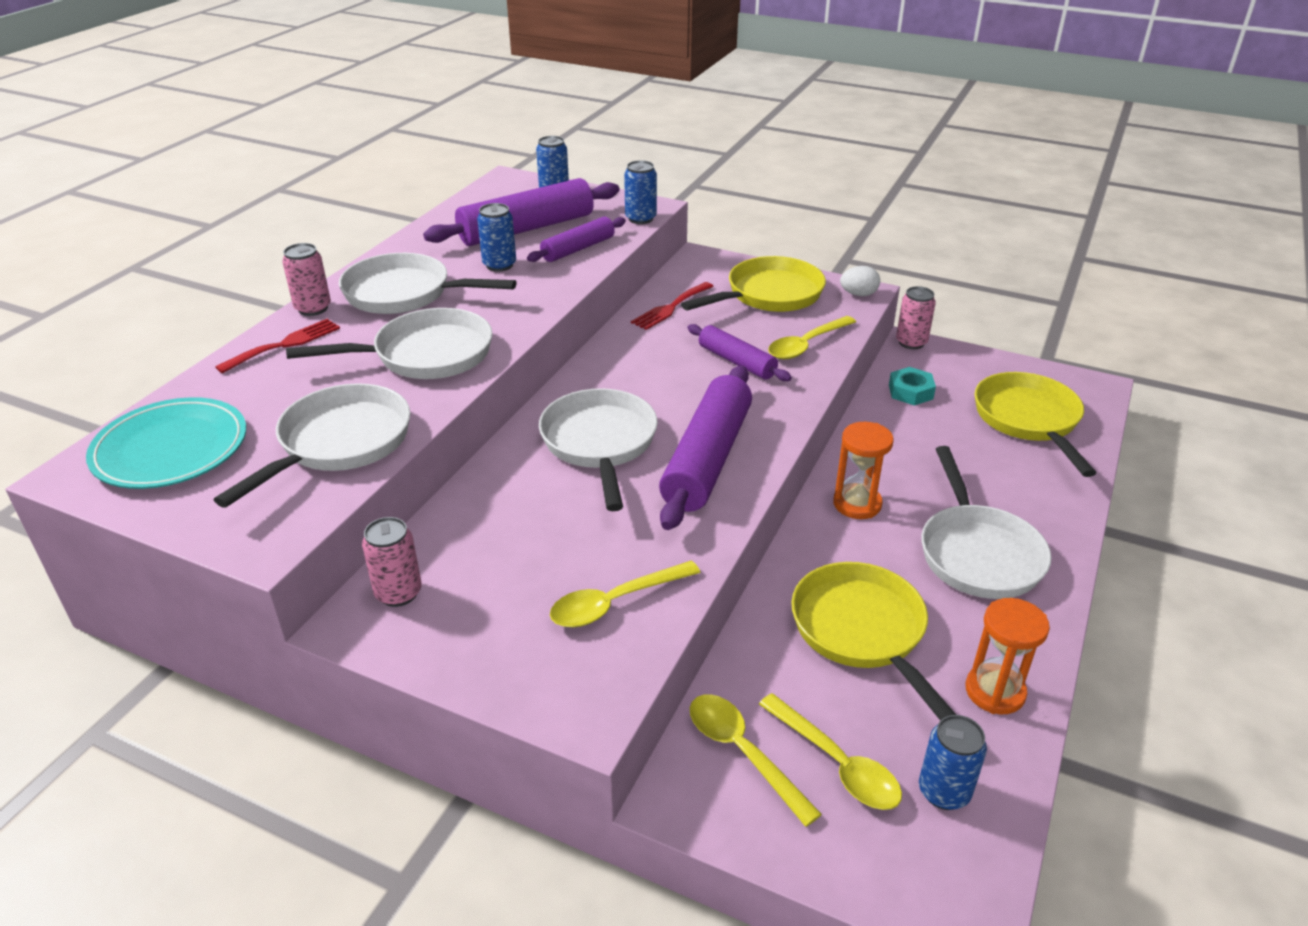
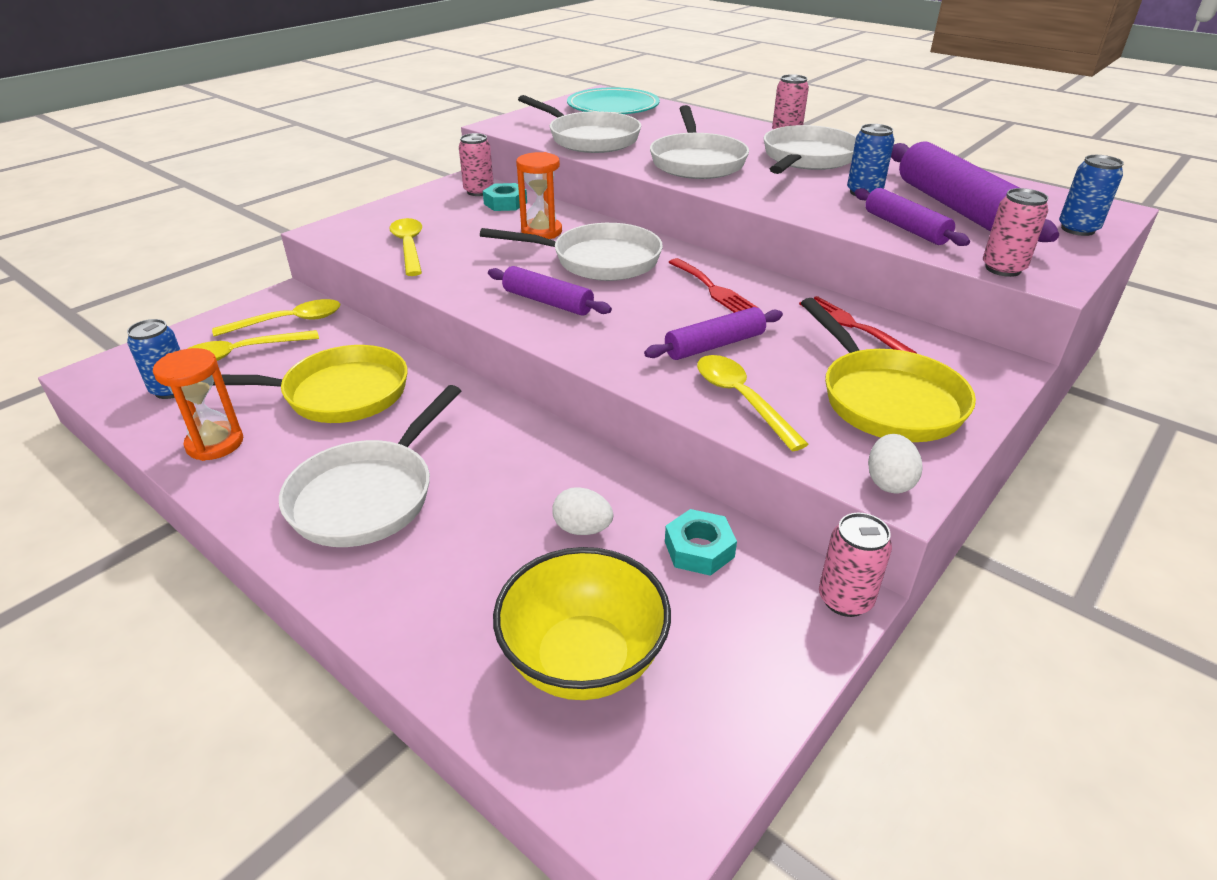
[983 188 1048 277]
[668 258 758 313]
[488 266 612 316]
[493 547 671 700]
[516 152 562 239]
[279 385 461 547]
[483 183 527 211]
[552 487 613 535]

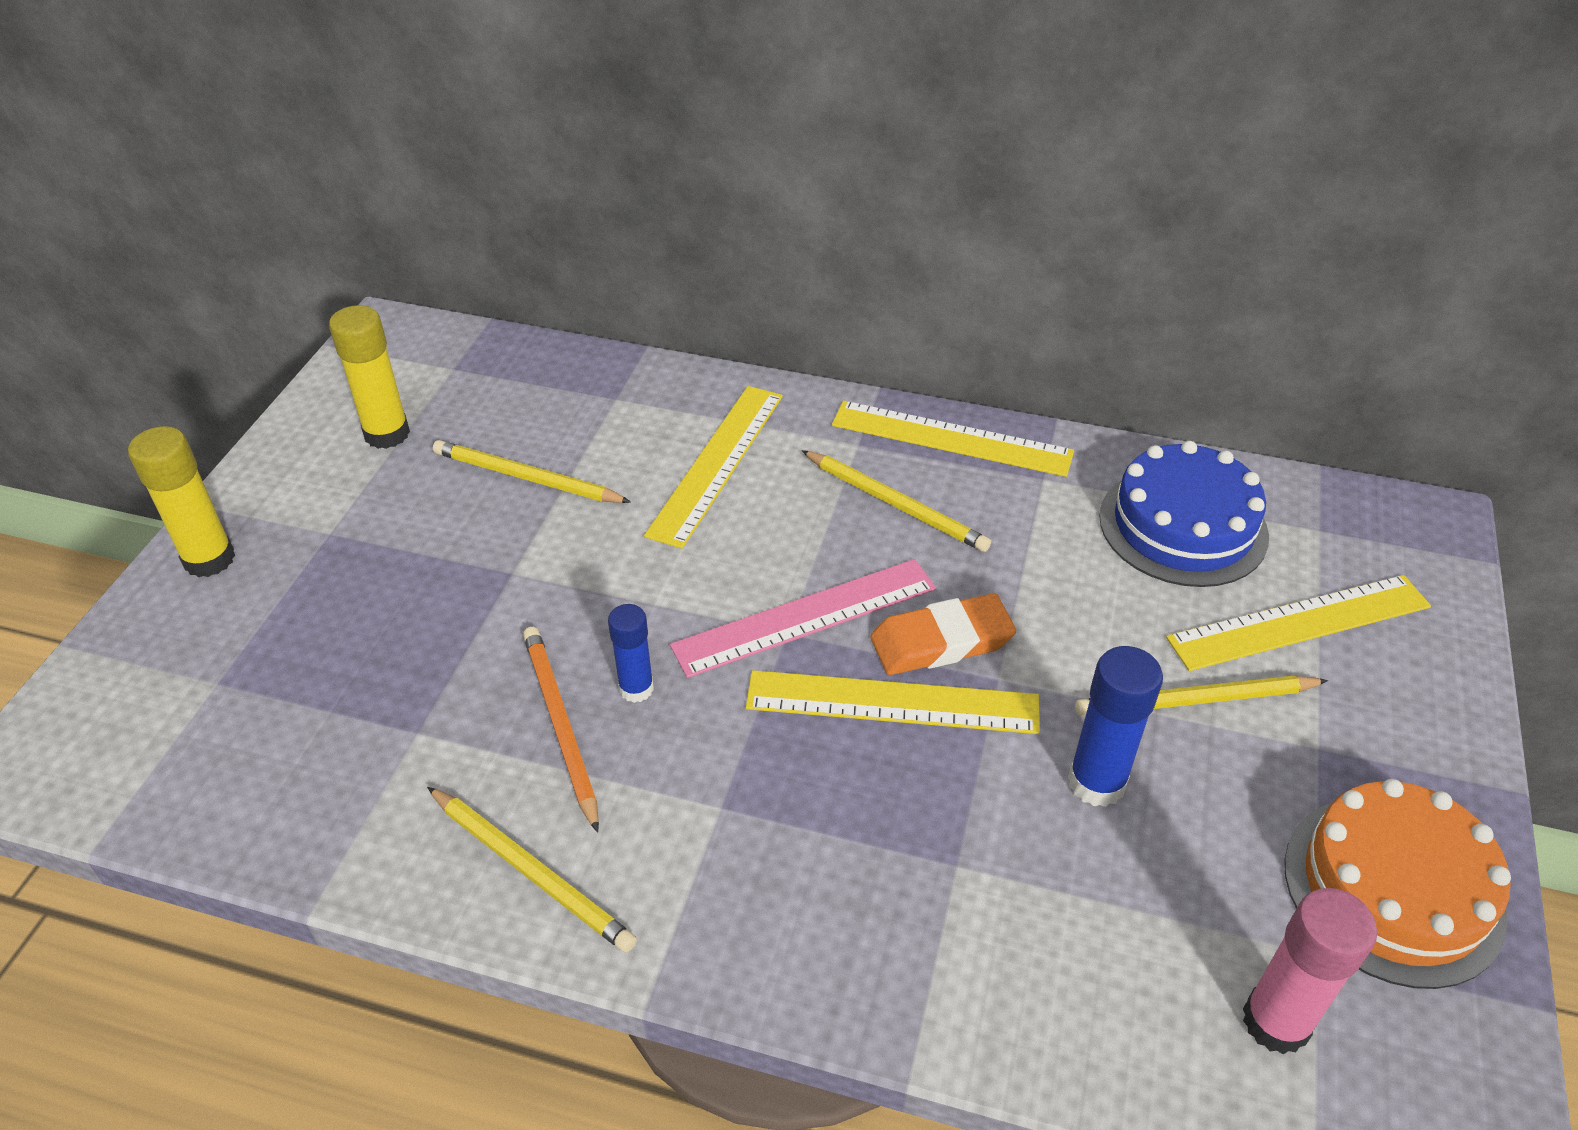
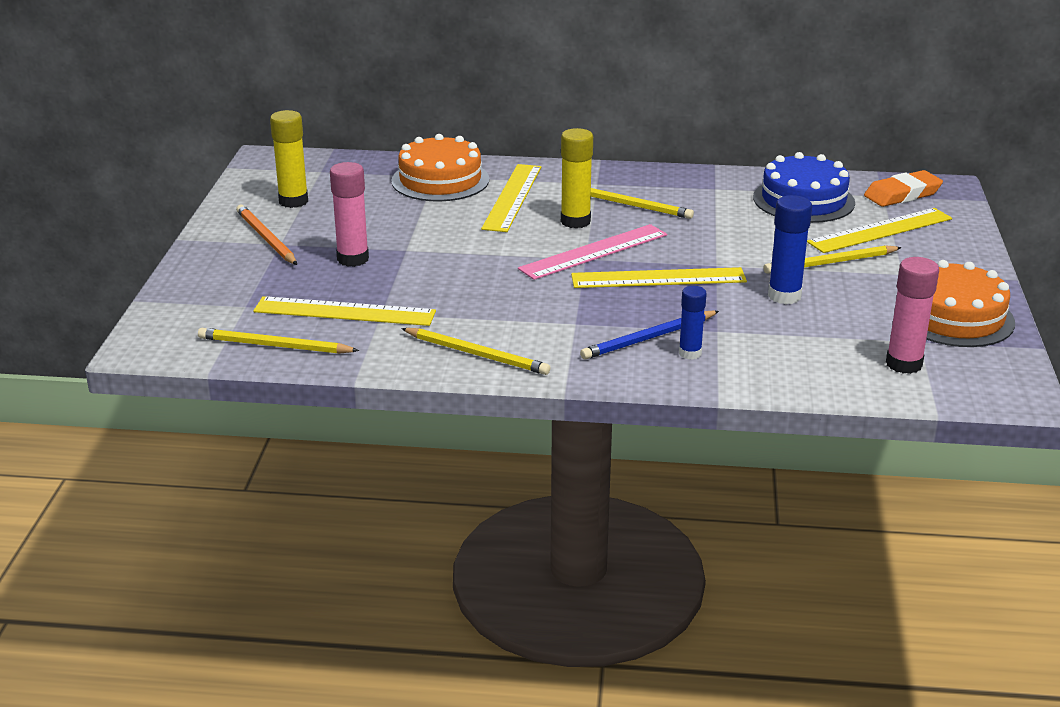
[253 296 436 326]
[561 128 593 228]
[198 328 359 354]
[864 170 943 207]
[679 286 707 360]
[236 205 297 265]
[391 134 489 201]
[330 162 369 267]
[580 311 719 360]

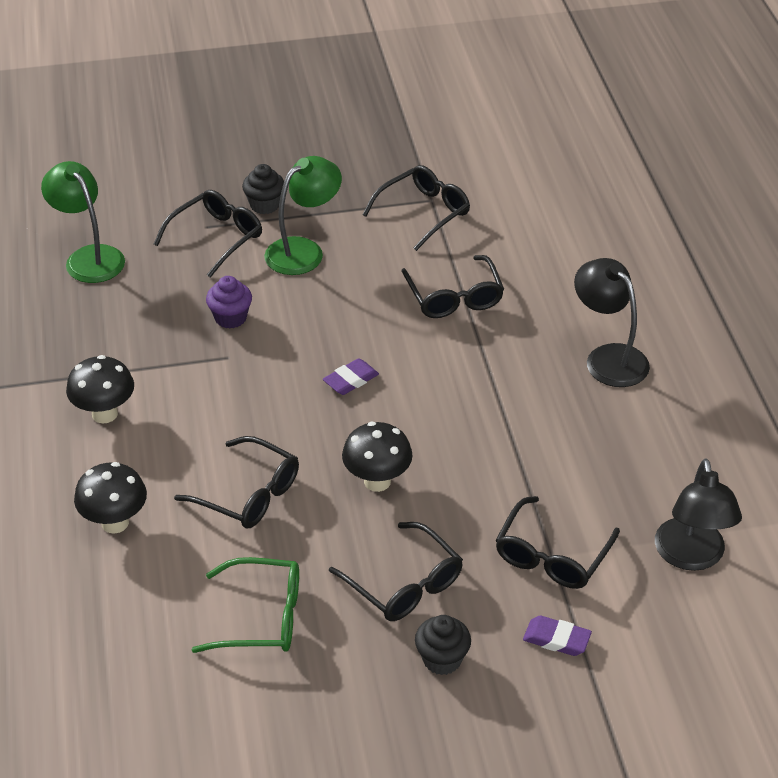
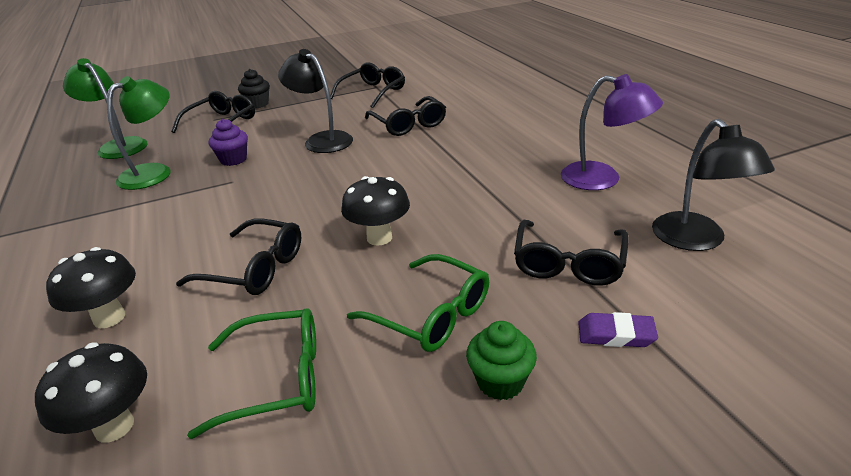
[107 76 171 190]
[278 49 353 153]
[35 342 147 443]
[323 358 379 395] (first image)
[347 254 489 352]
[466 321 537 400]
[561 74 663 190]

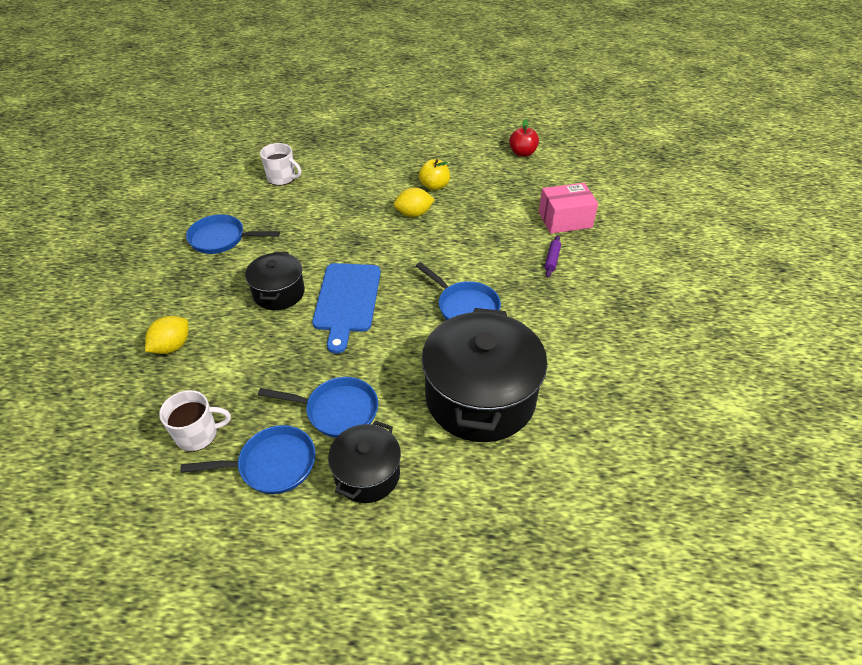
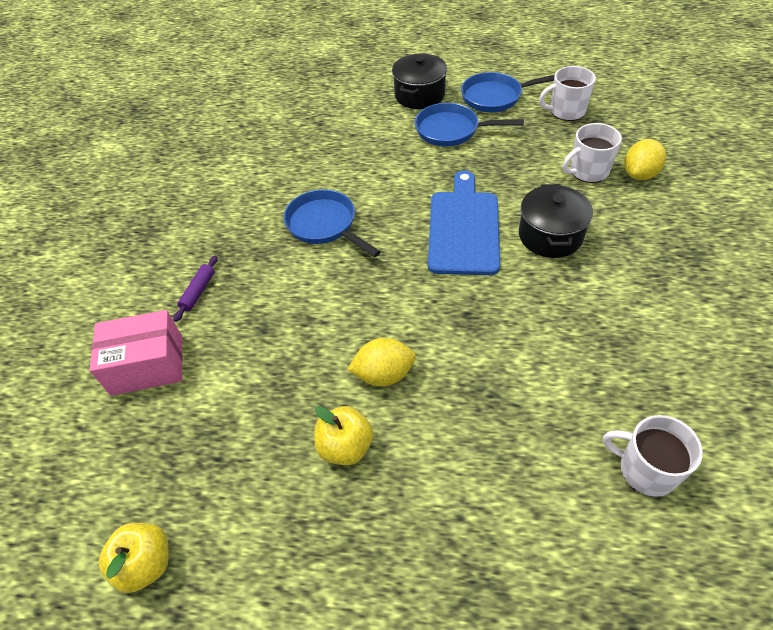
[98 523 169 593]
[186 215 280 254] (first image)
[421 308 547 442] (first image)
[563 123 622 183]

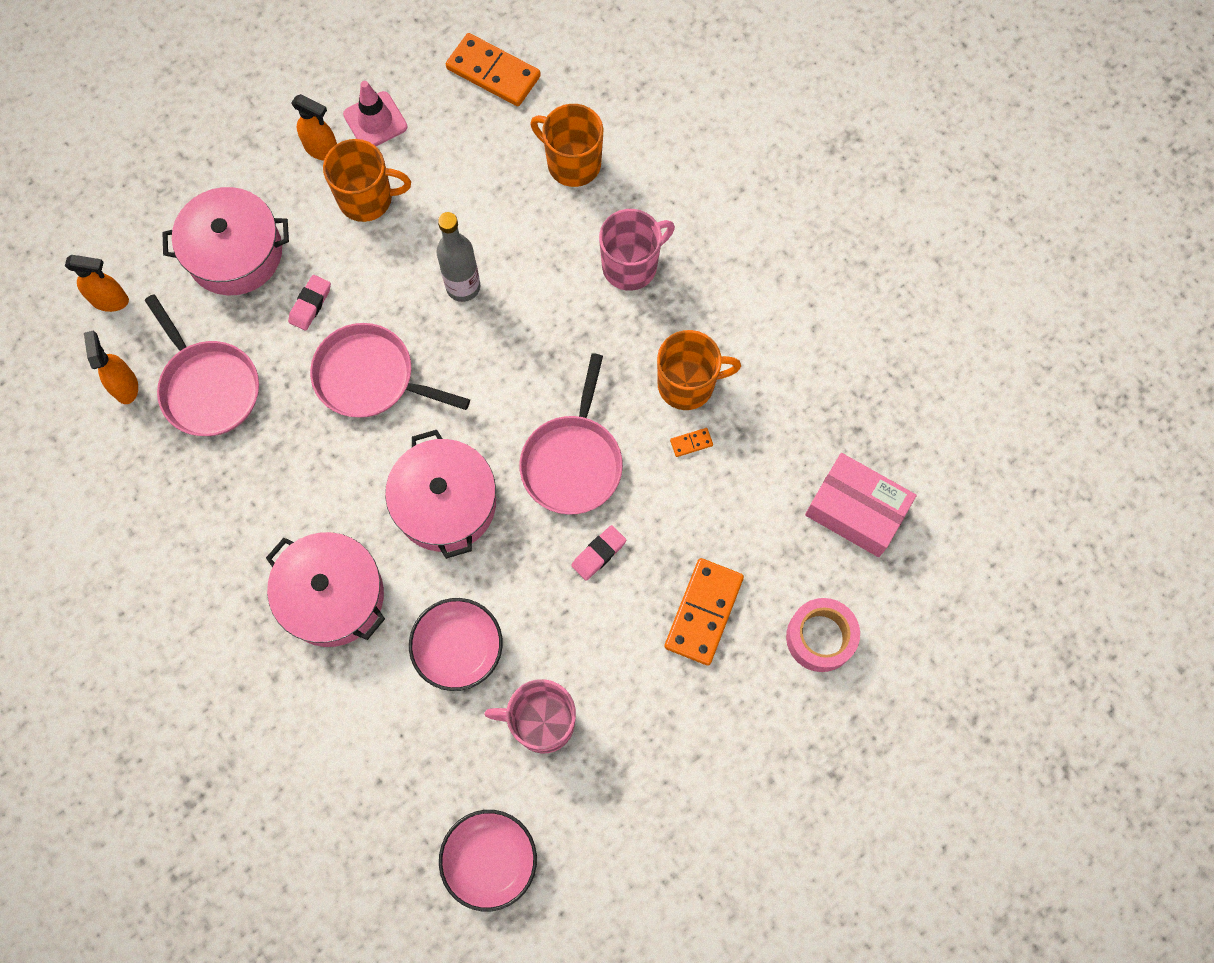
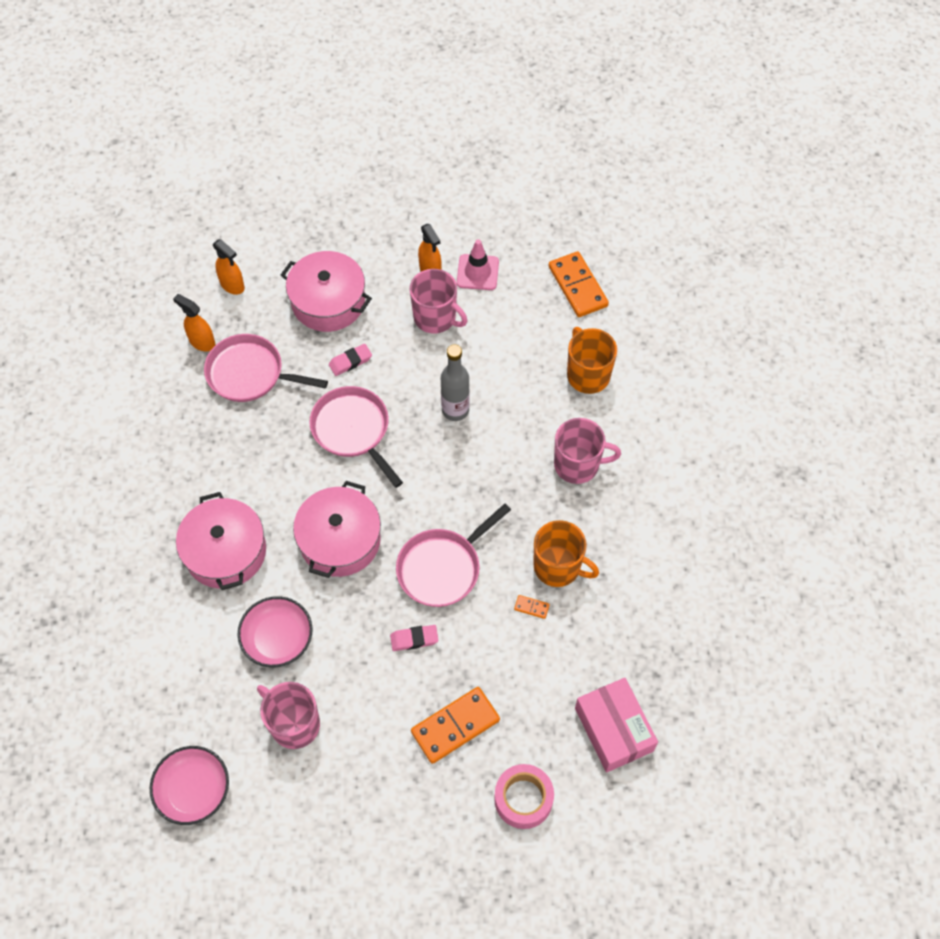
[410 269 467 334]
[204 334 328 402]
[173 294 216 351]

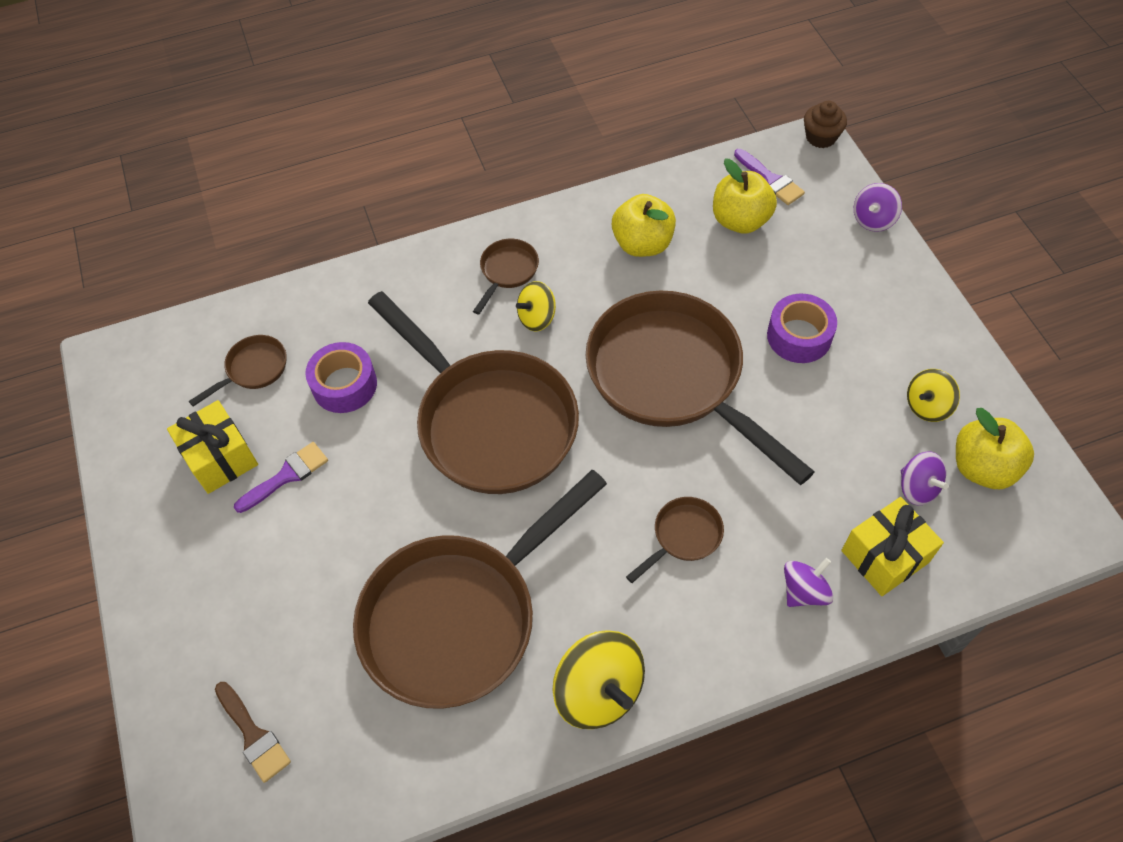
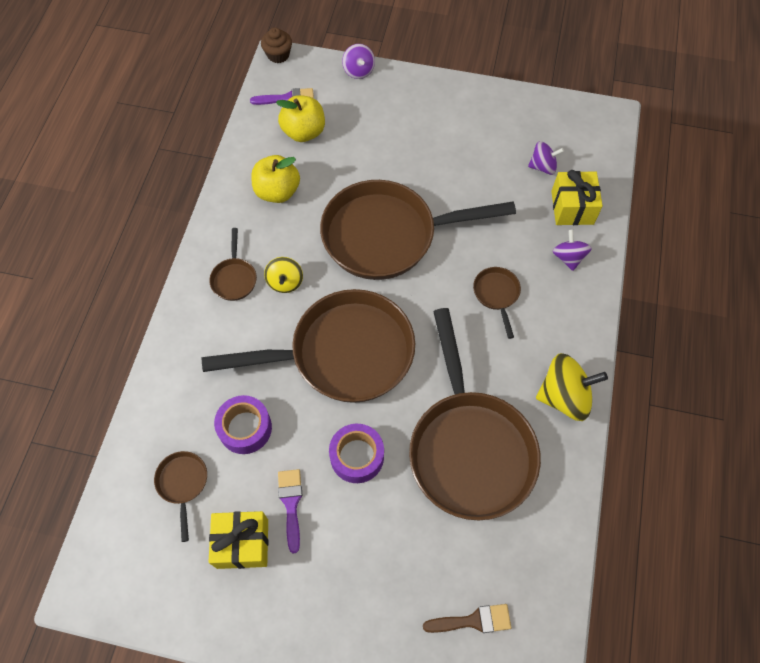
[209 228 257 301]
[329 424 384 483]
[907 369 960 422] (first image)
[956 408 1034 489] (first image)

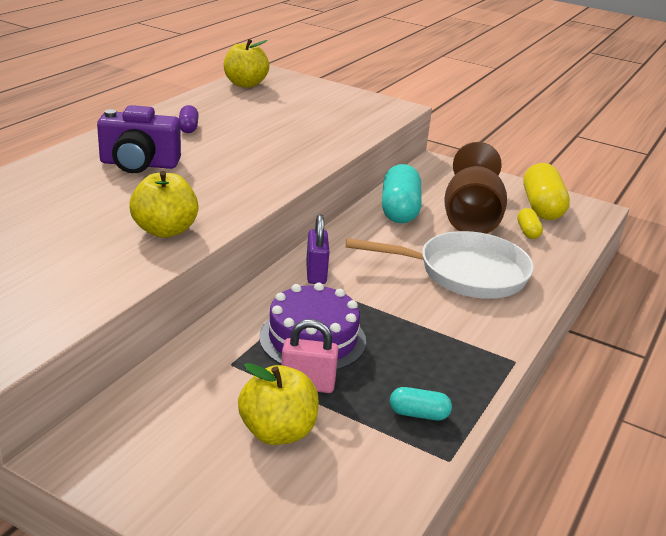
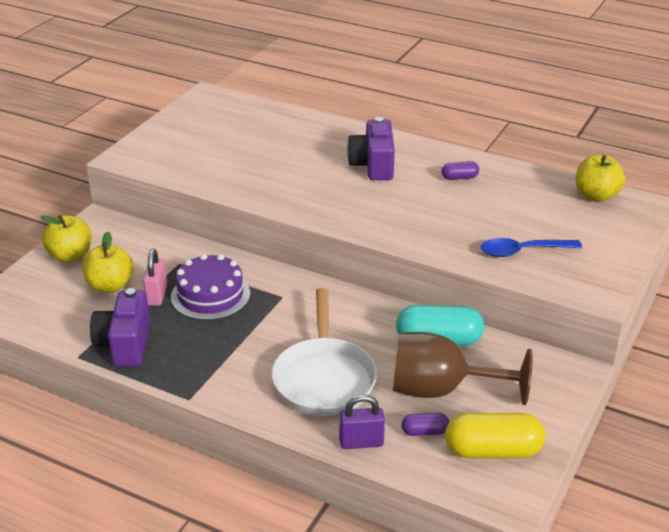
[41 215 92 263]
[402 413 449 436]
[339 394 385 449]
[90 288 150 366]
[481 238 582 257]

